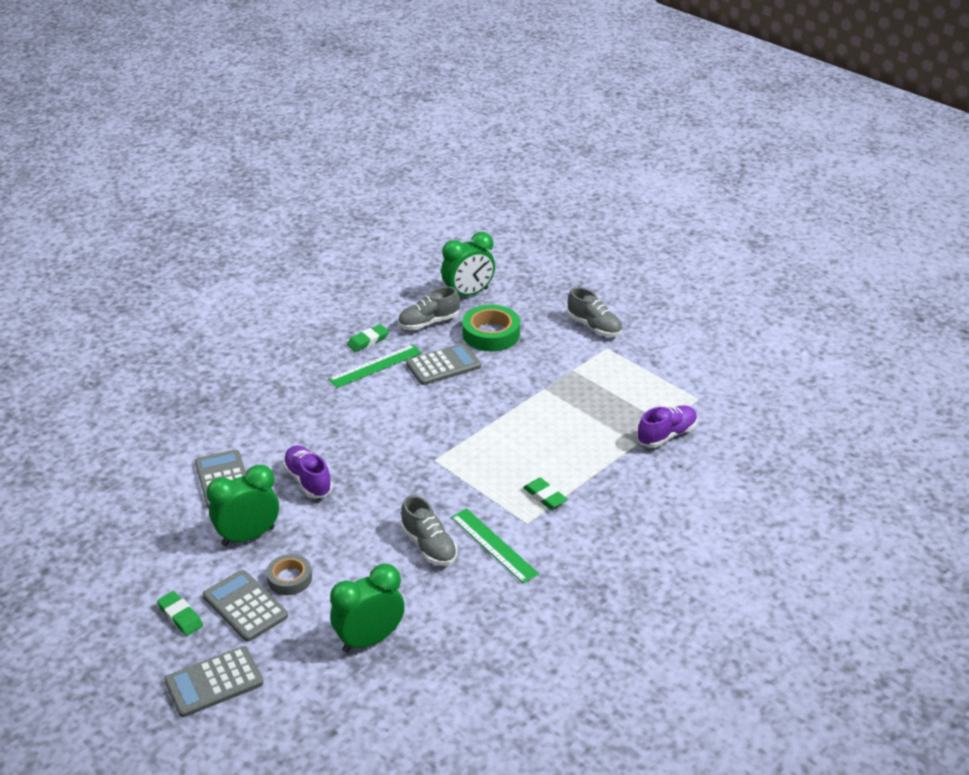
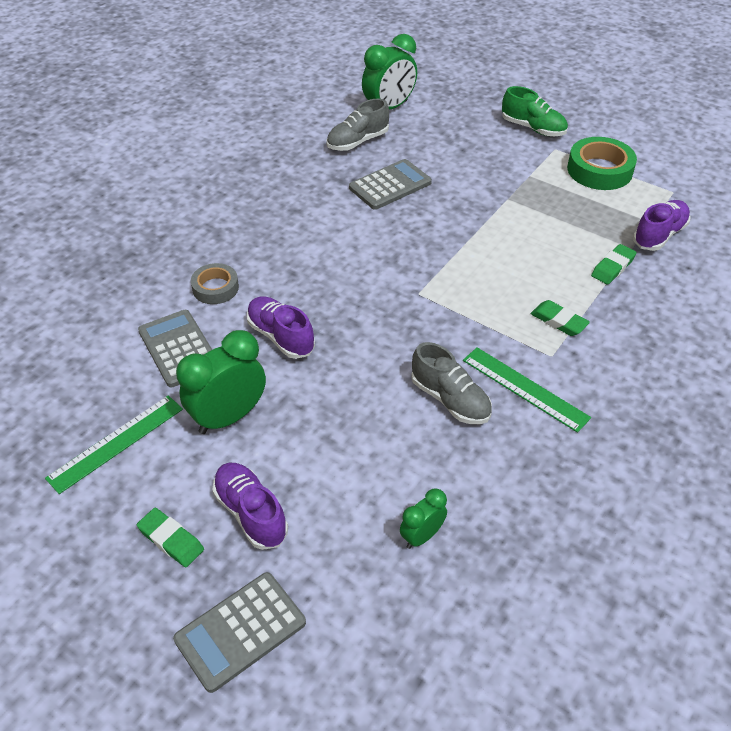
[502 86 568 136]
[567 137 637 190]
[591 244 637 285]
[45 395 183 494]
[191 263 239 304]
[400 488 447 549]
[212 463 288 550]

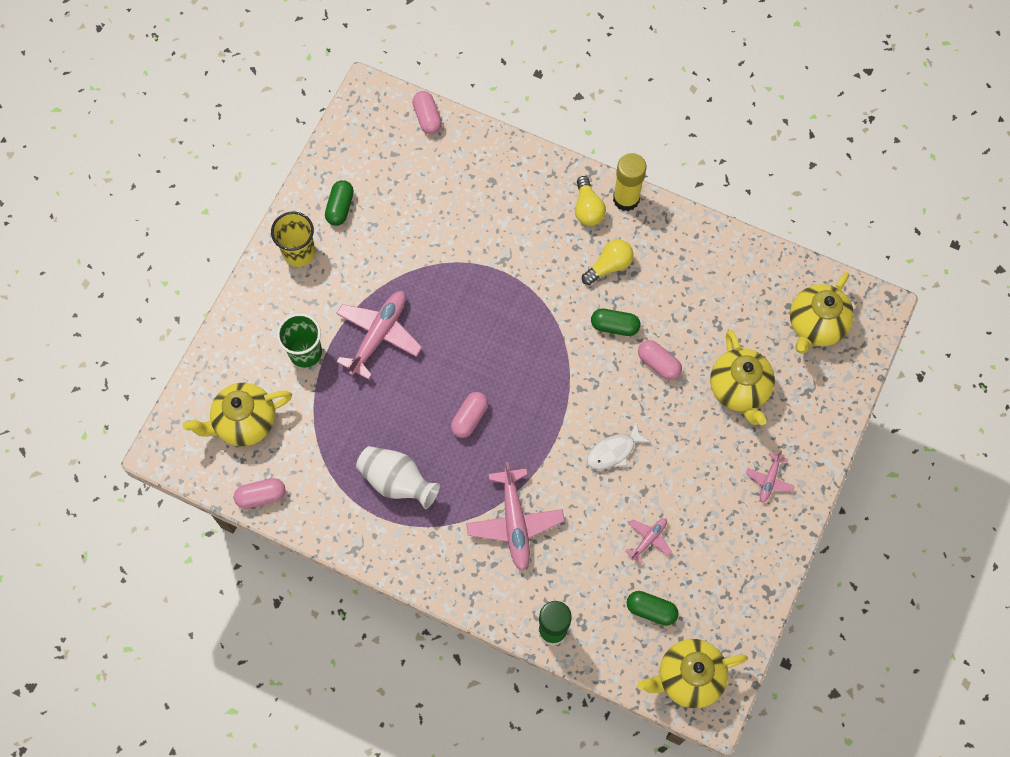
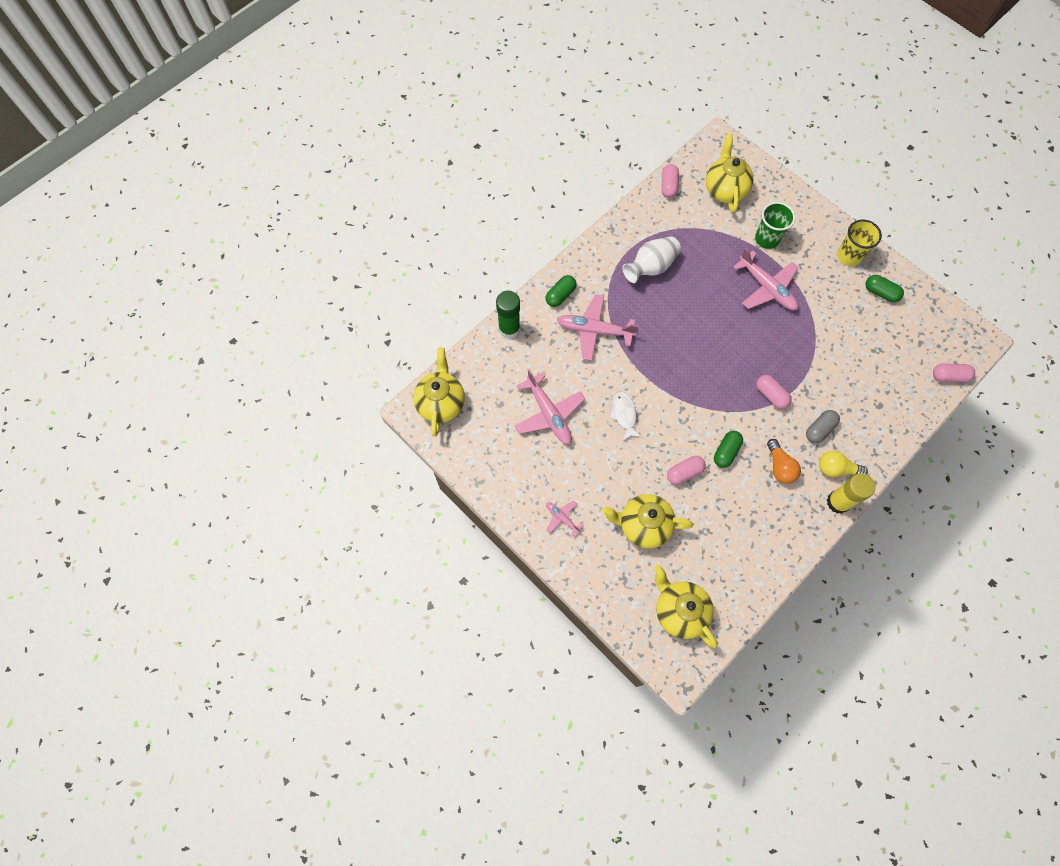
[767 439 801 484]
[756 375 791 409]
[515 369 585 444]
[545 275 577 307]
[806 410 840 443]

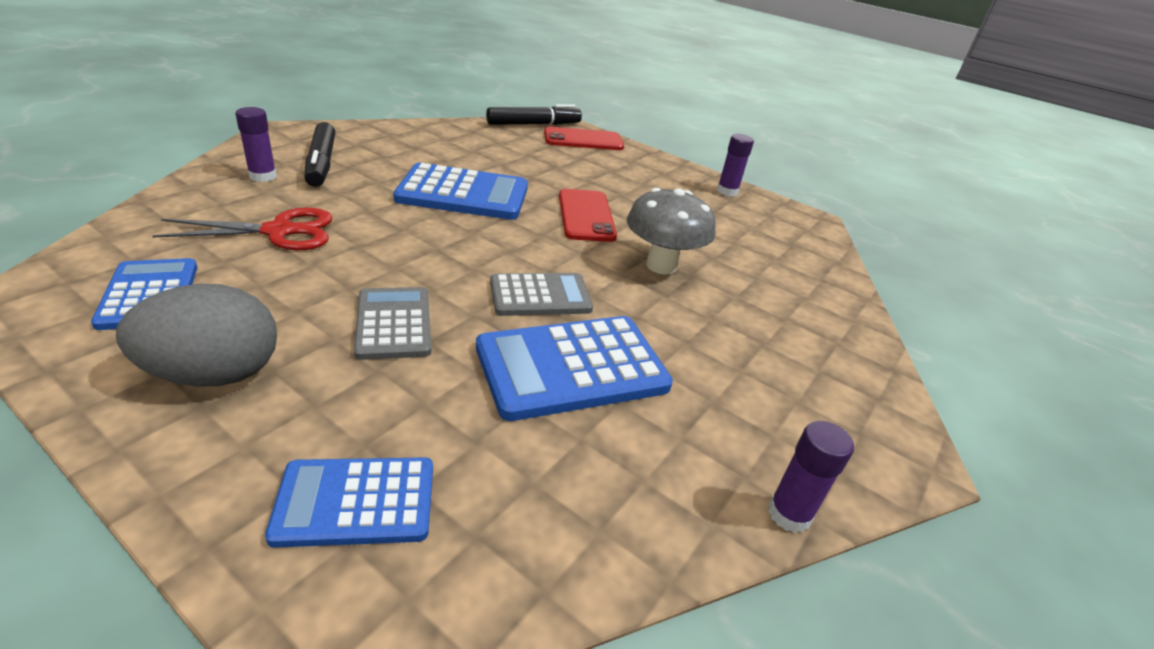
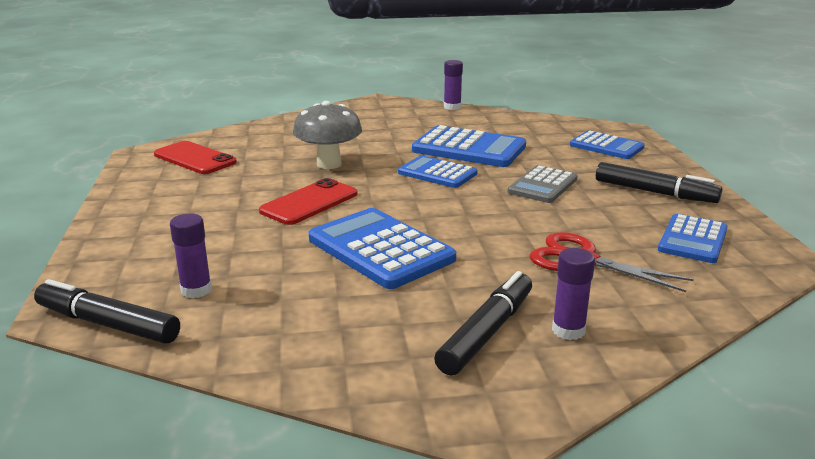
[154 141 237 174]
[170 213 212 298]
[398 155 478 188]
[596 162 722 203]

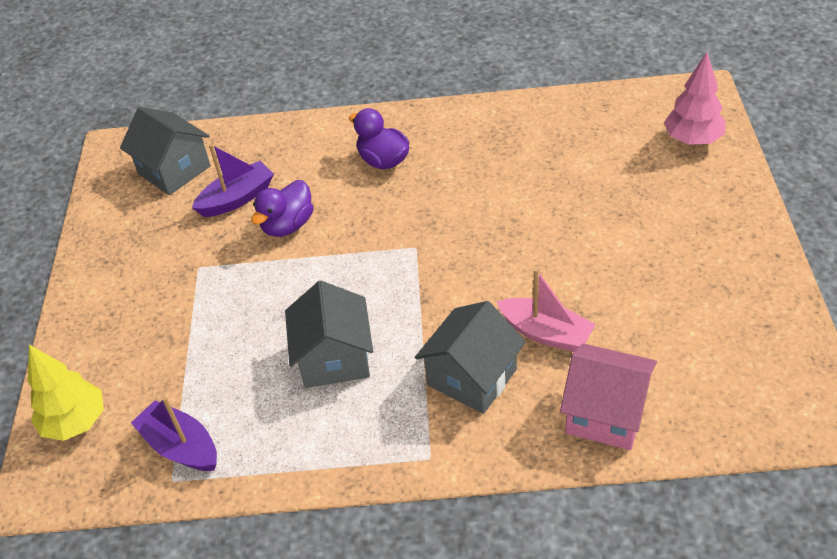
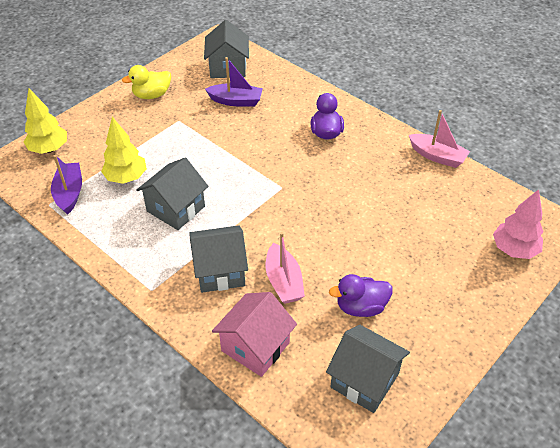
[329 274 393 317]
[212 292 297 377]
[122 65 171 99]
[409 110 470 168]
[101 117 147 184]
[326 325 410 413]

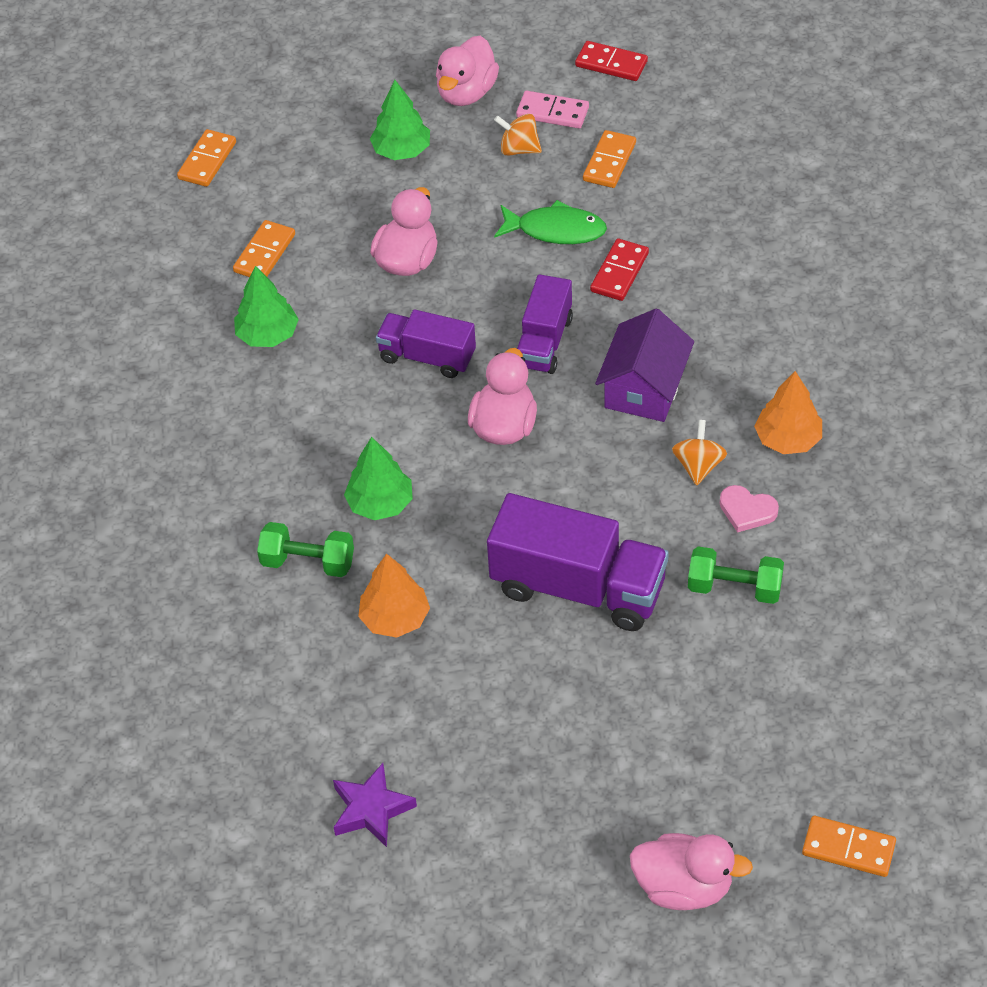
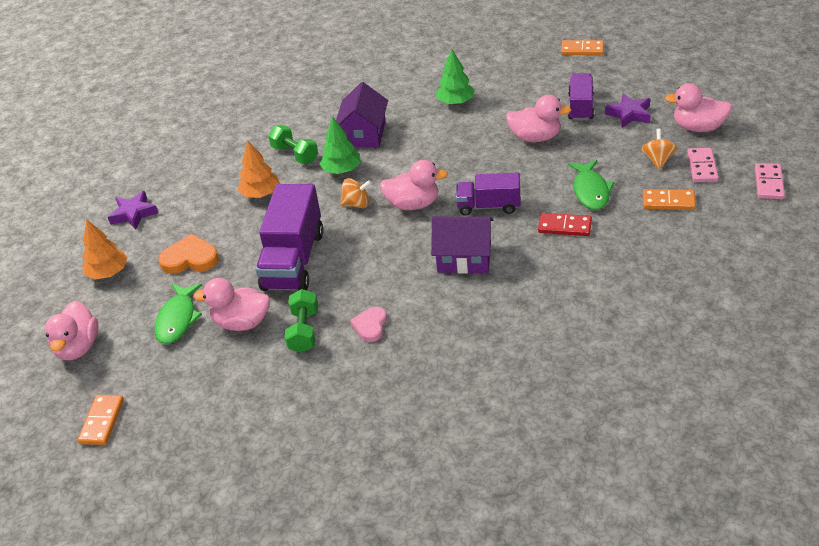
[755 163 785 199]
[605 93 651 128]
[233 220 295 277] (first image)
[568 73 594 121]
[82 219 128 279]
[340 178 372 208]
[268 125 318 164]
[336 82 388 147]
[158 234 219 274]
[193 278 270 331]
[155 284 202 344]

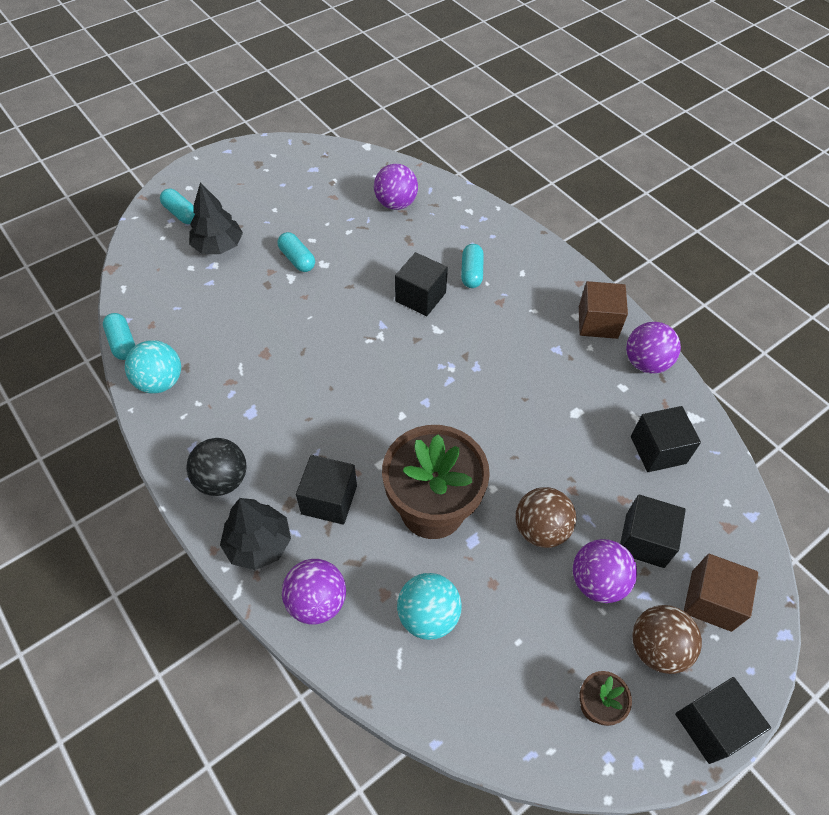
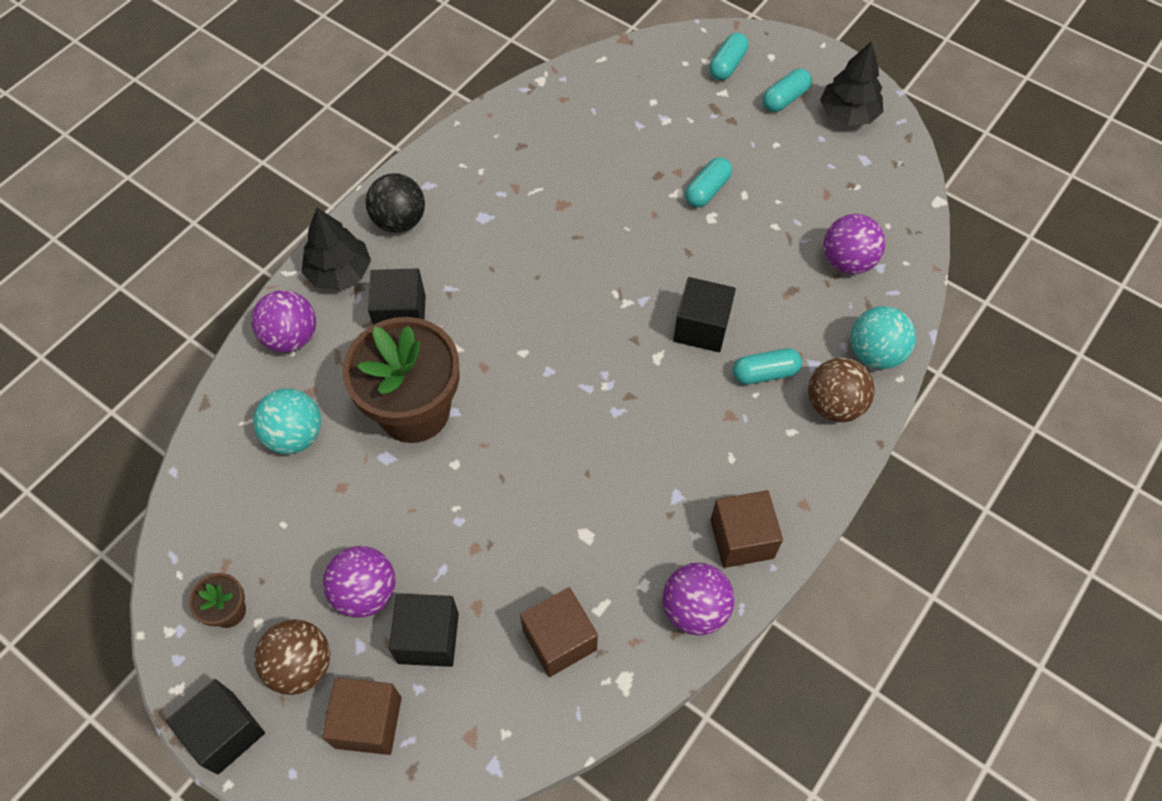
[820 41 883 125]
[763 68 812 112]
[851 306 916 369]
[520 587 598 677]
[808 358 875 422]

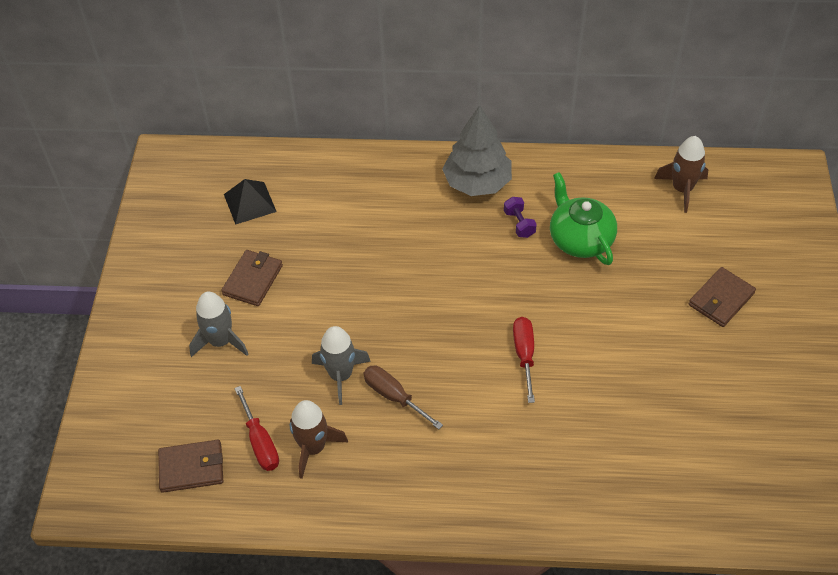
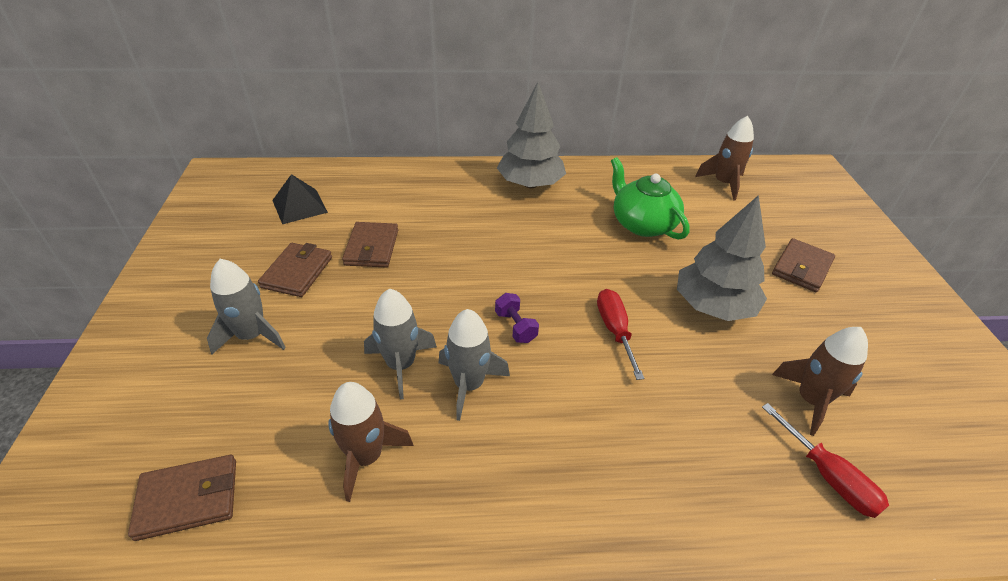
[495 293 539 343]
[439 309 510 421]
[762 403 889 518]
[677 195 767 321]
[342 222 398 268]
[772 327 868 436]

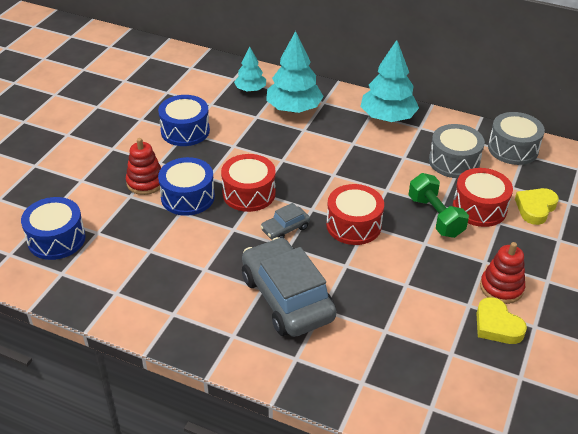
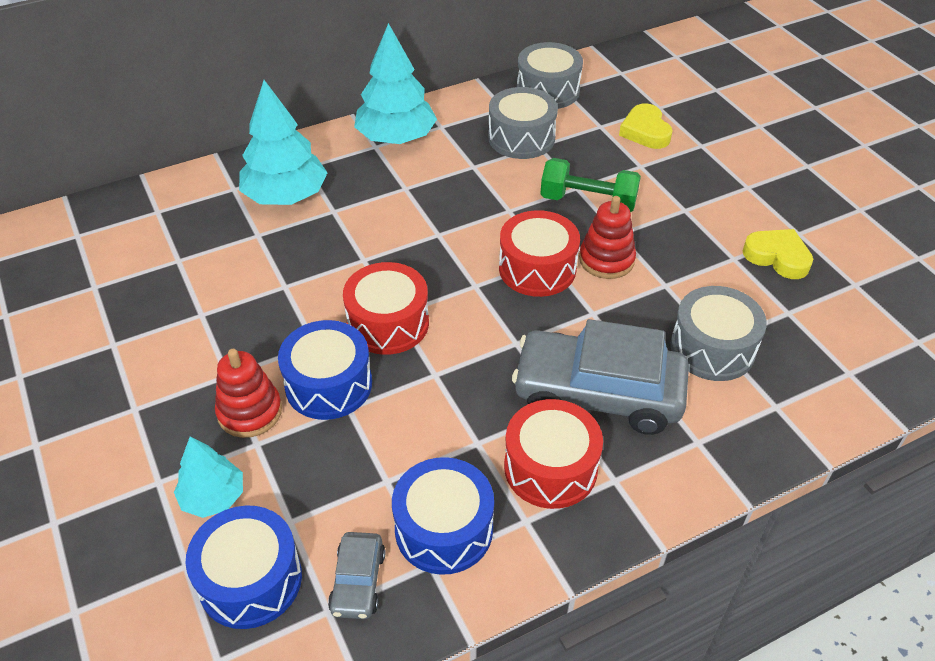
[174 437 243 518]
[392 457 494 575]
[504 399 603 509]
[328 532 386 619]
[579 196 636 279]
[743 229 813 279]
[670 286 767 381]

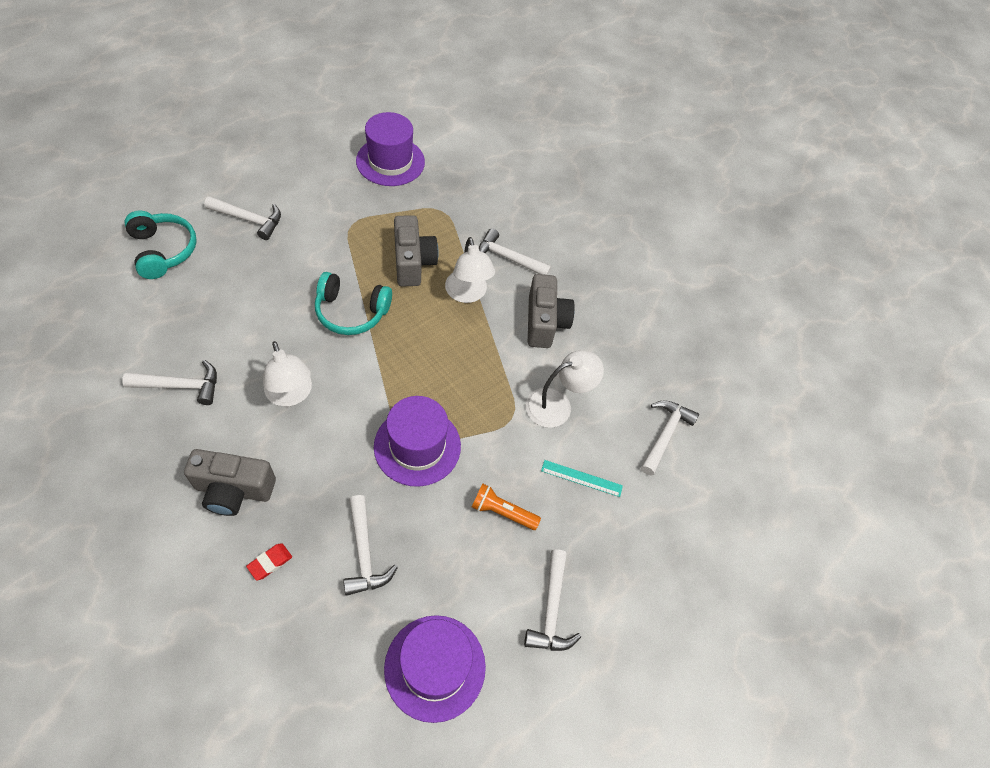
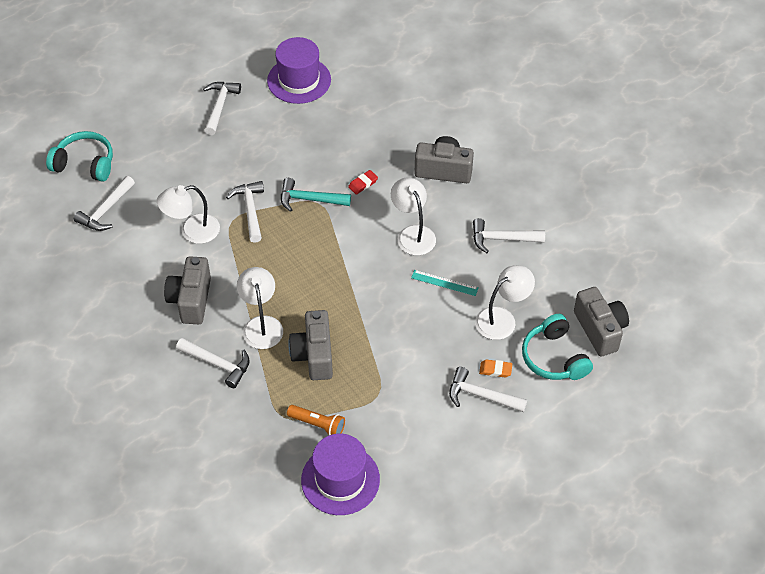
[46 131 113 182]
[281 178 351 212]
[411 270 479 296]
[287 405 345 435]
[226 181 264 243]
[348 170 378 195]
[475 265 535 340]
[574 287 629 357]
[479 359 512 378]

